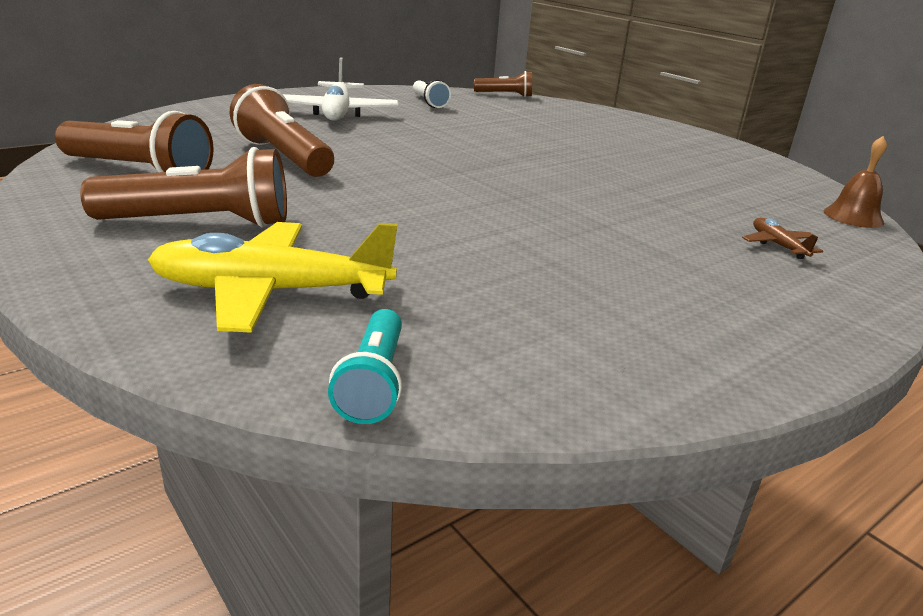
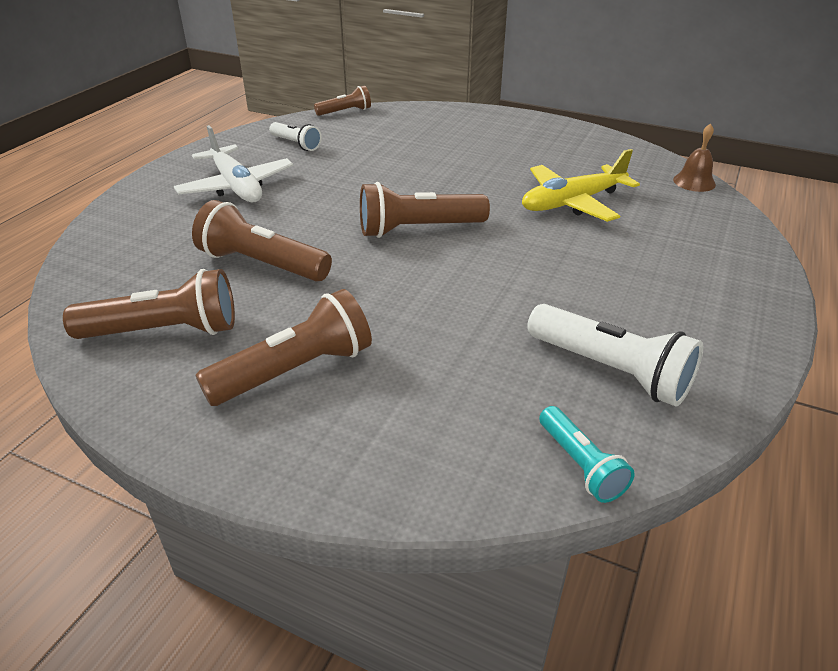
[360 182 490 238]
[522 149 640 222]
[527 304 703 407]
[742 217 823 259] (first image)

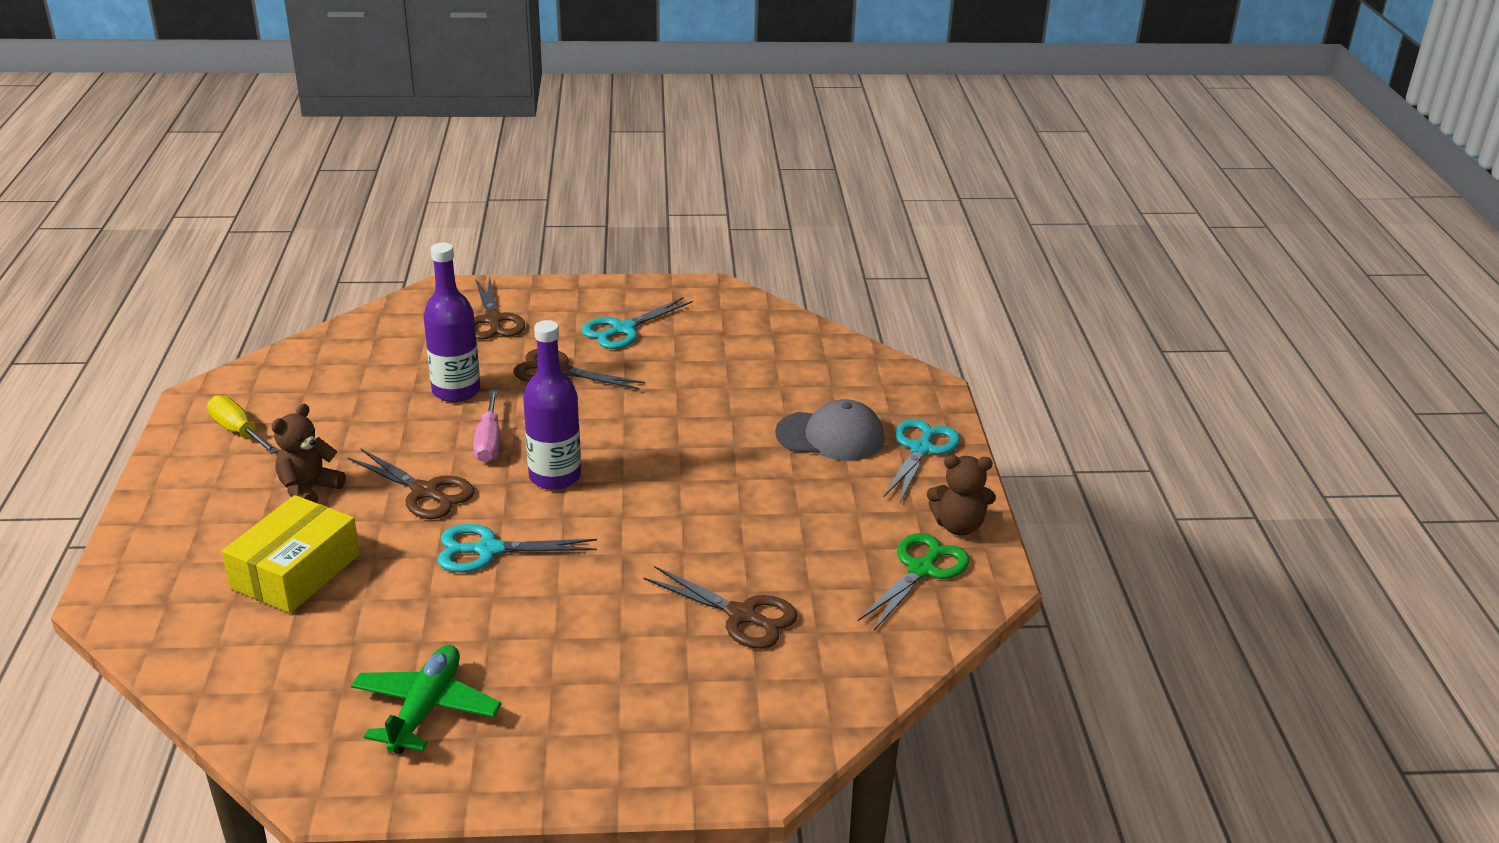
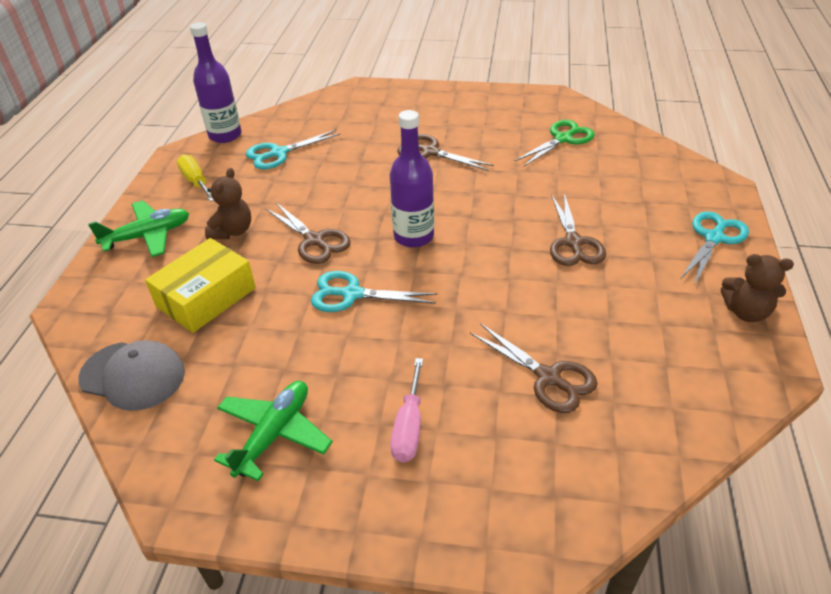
[78 340 185 411]
[88 200 189 257]
[190 22 242 143]
[205 168 251 240]
[246 130 341 169]
[390 358 423 463]
[515 120 595 167]
[550 193 606 266]

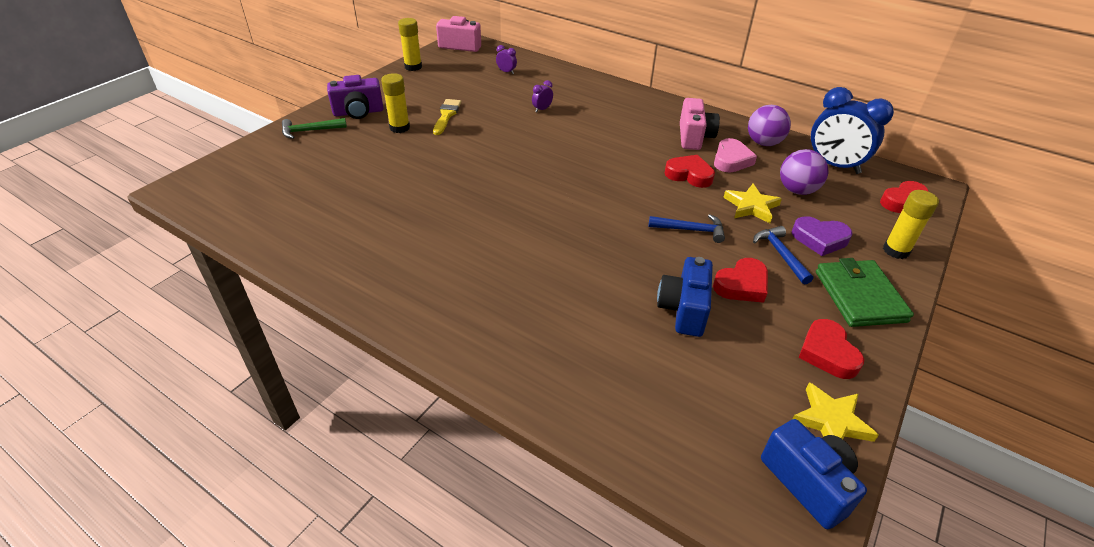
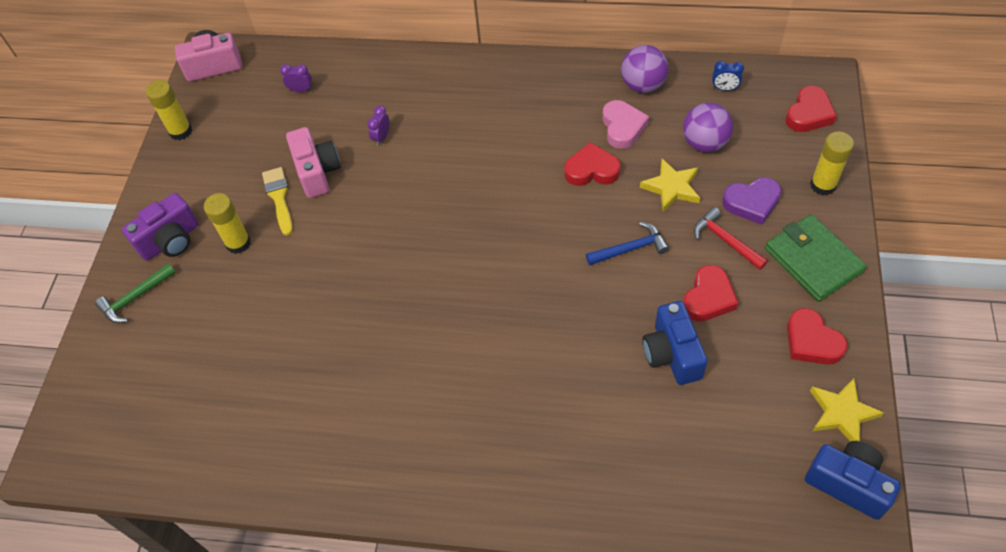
[286 127 341 198]
[694 207 768 270]
[712 61 744 91]

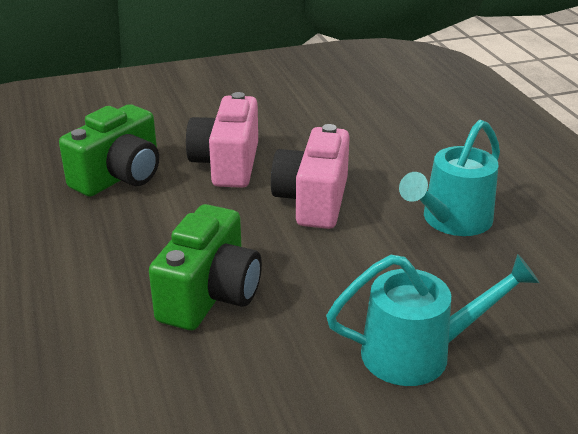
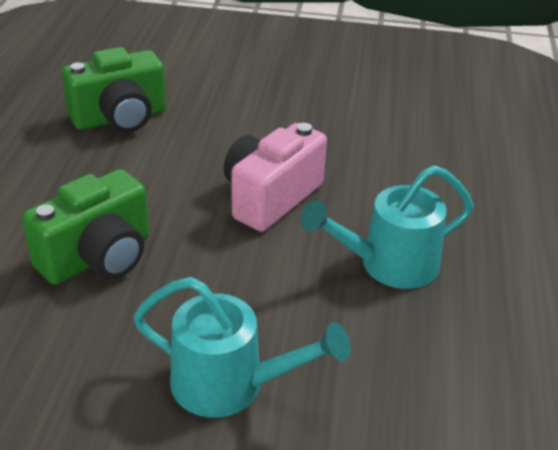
[186 92 258 188] (first image)

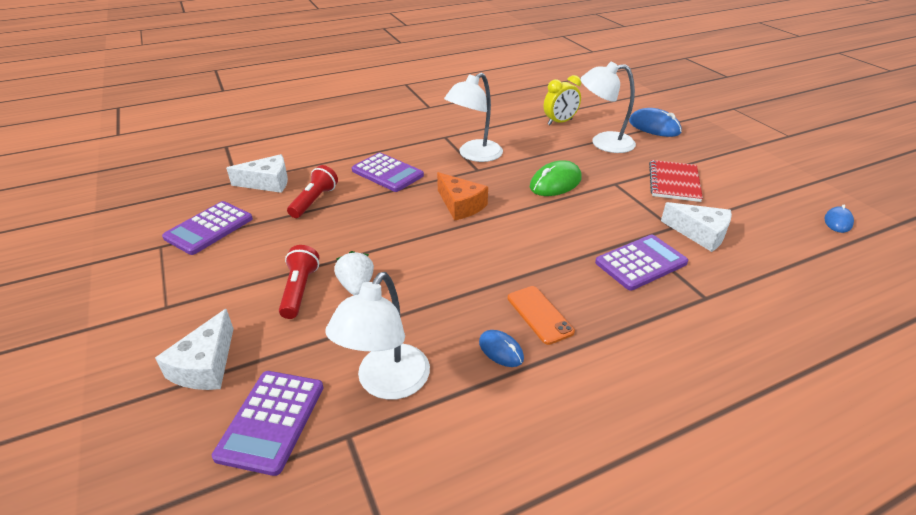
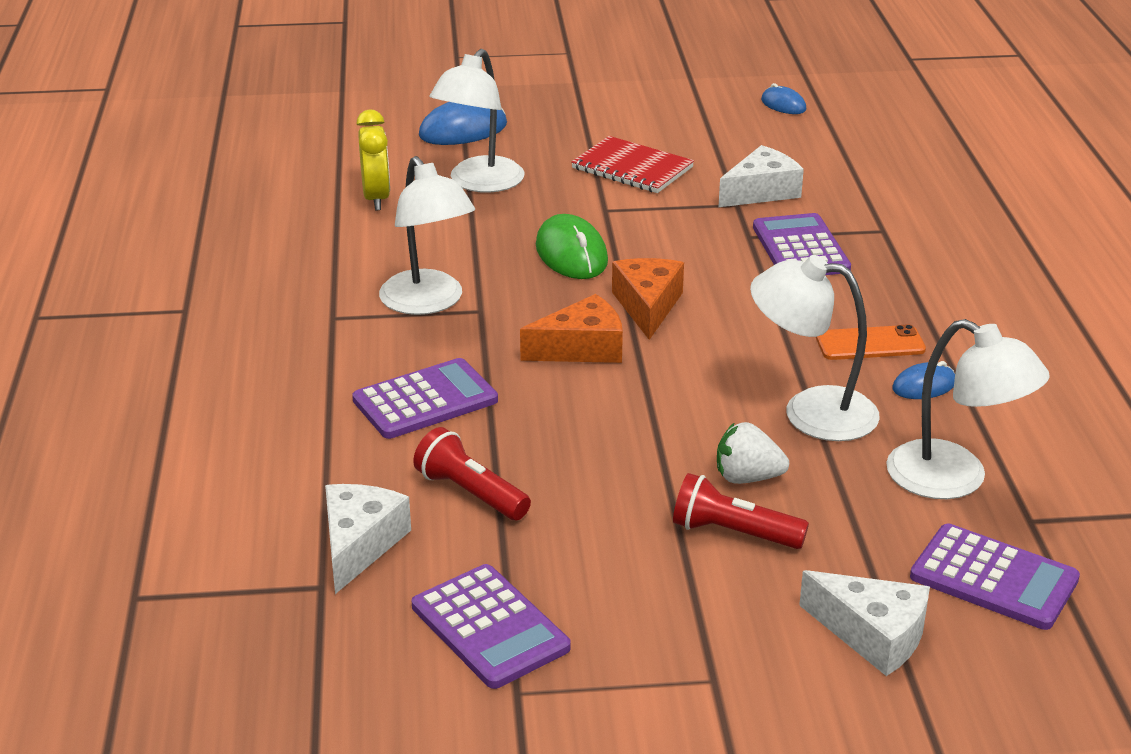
[612 258 684 340]
[750 255 880 441]

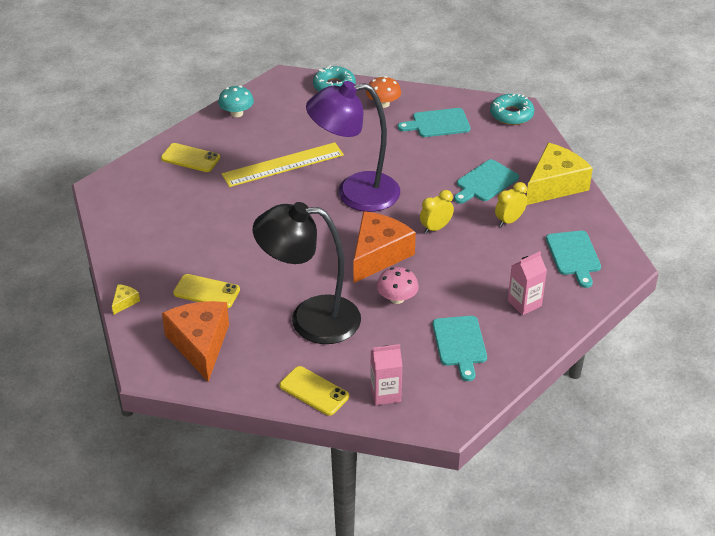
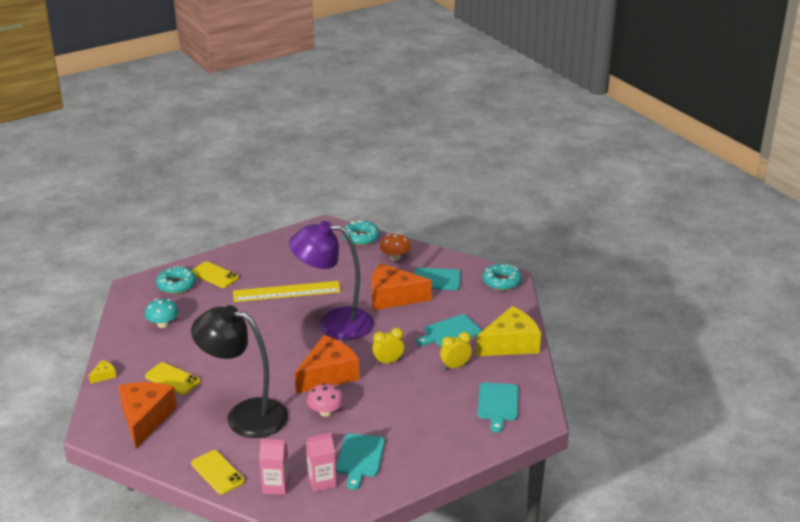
[145 299 179 328]
[156 266 196 294]
[306 433 336 492]
[371 263 432 310]

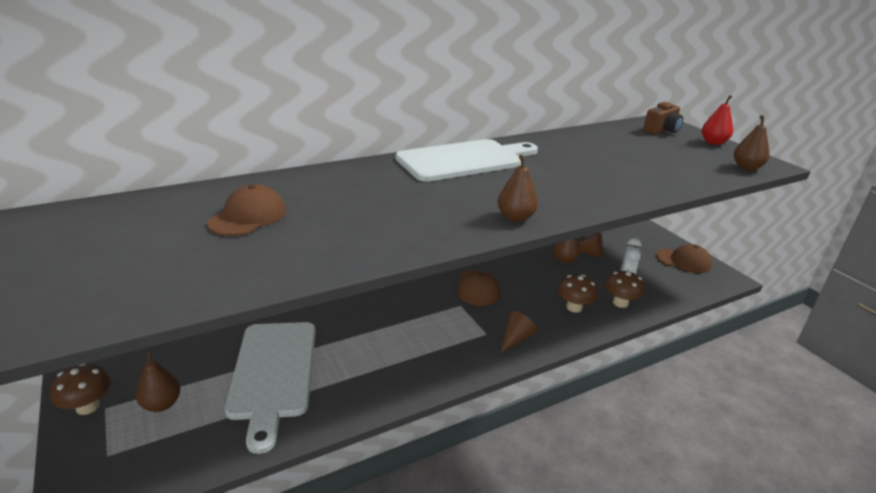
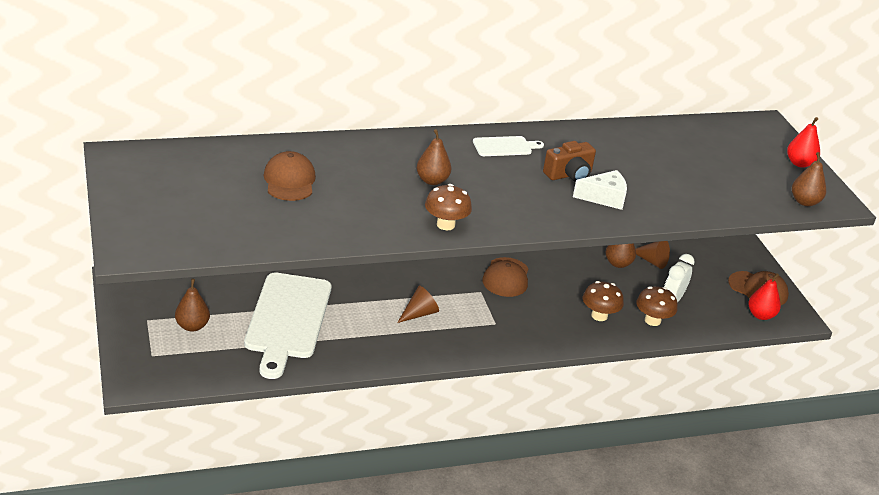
[264 151 316 201]
[397 286 439 323]
[416 129 452 185]
[425 184 472 230]
[473 136 544 156]
[543 141 596 182]
[573 170 627 210]
[748 273 781 320]

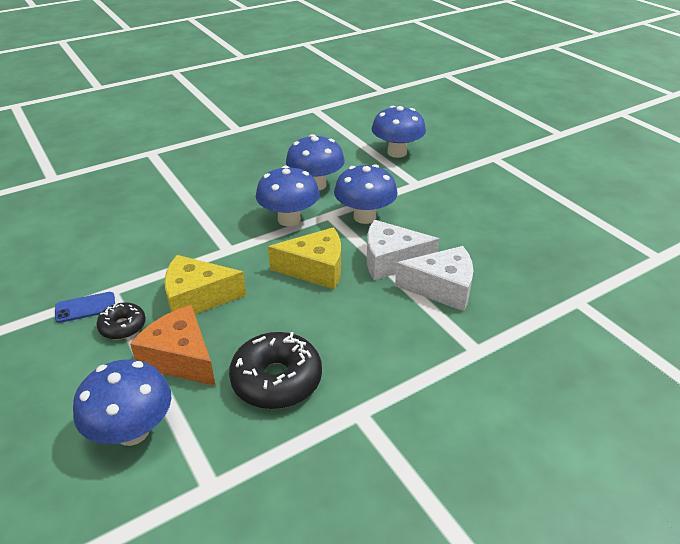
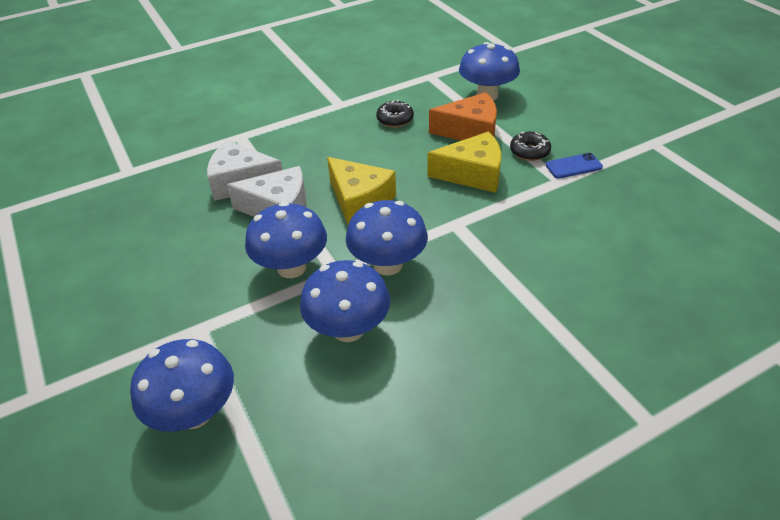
[327 157 396 225]
[376 100 414 127]
[429 92 497 141]

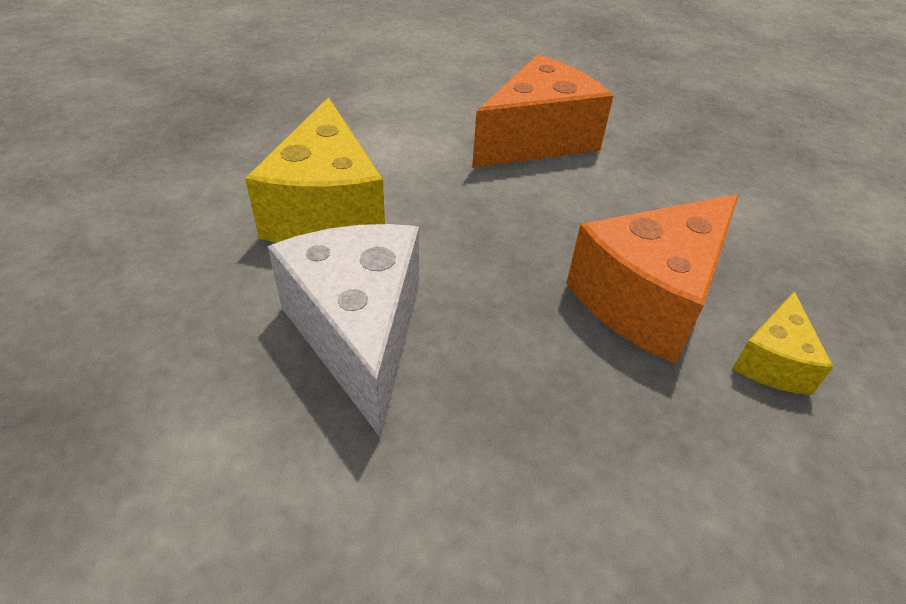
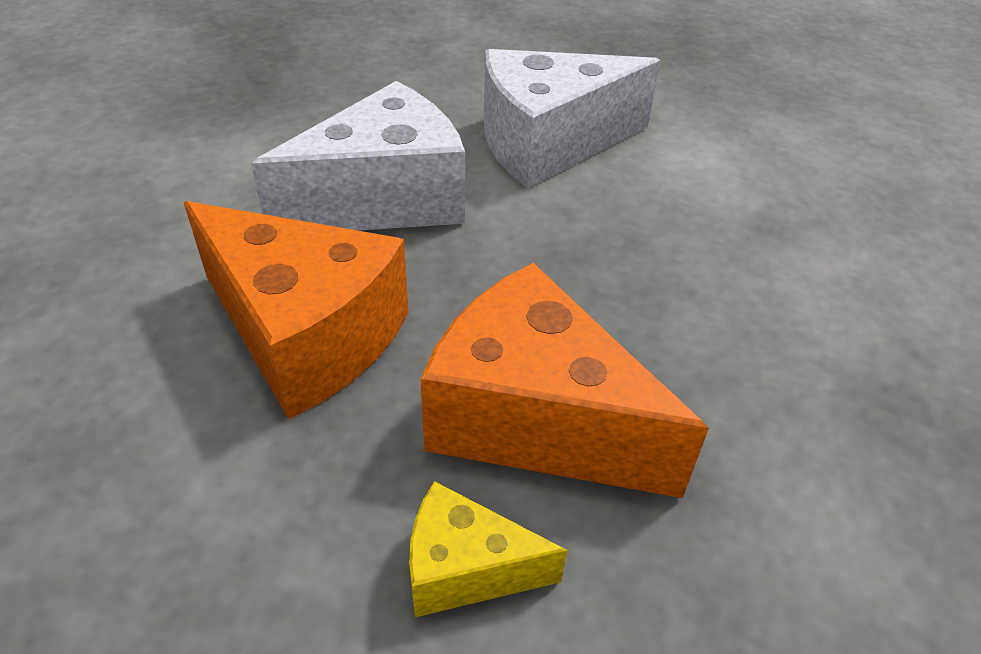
[184 201 409 419]
[484 49 661 188]

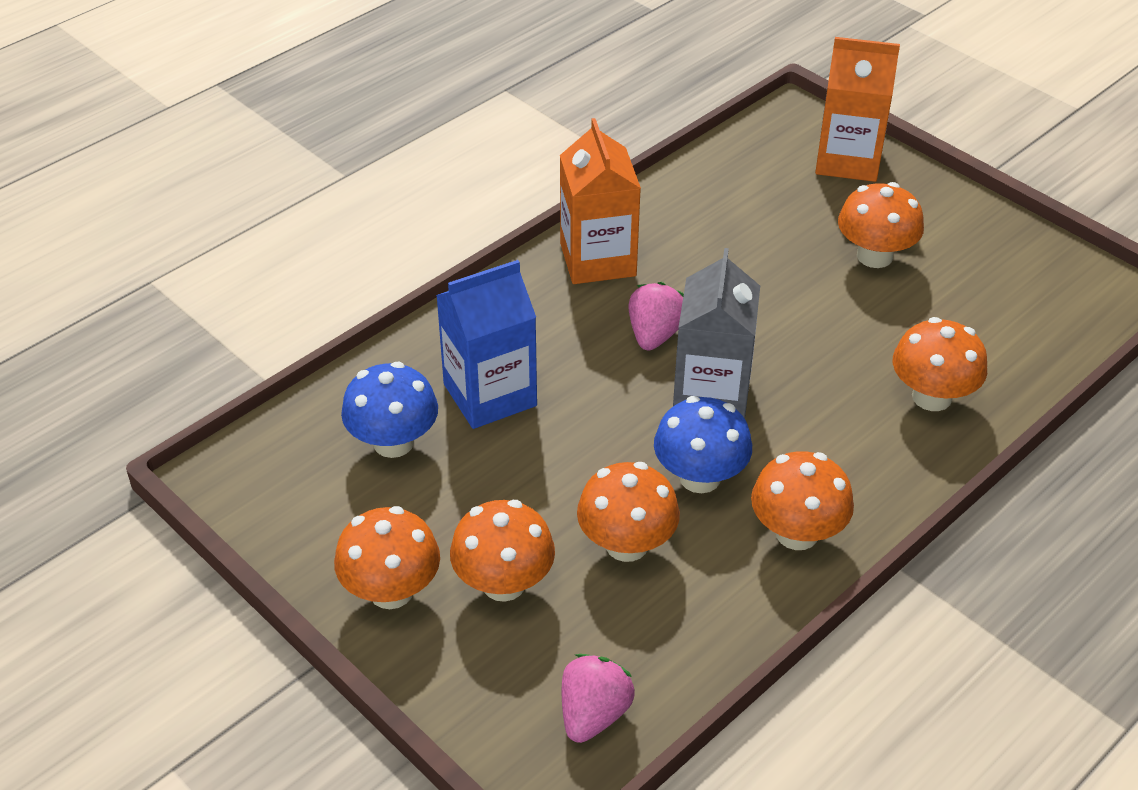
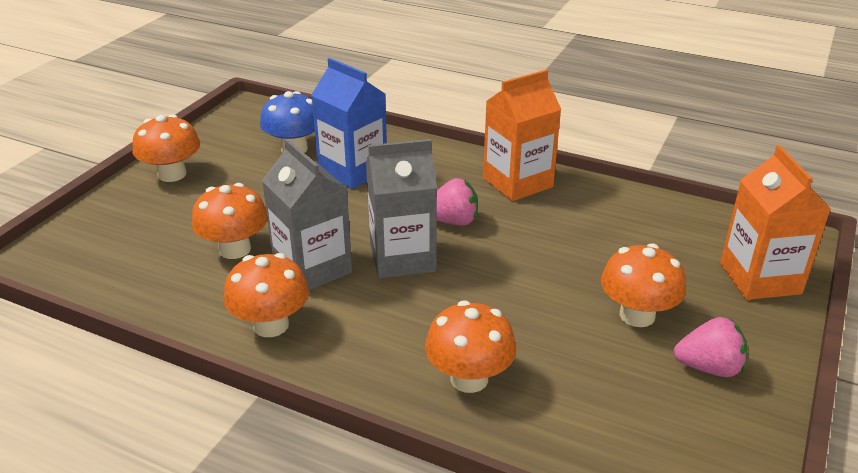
[262 139 352 290]
[674 317 748 377]
[450 500 555 602] (first image)

